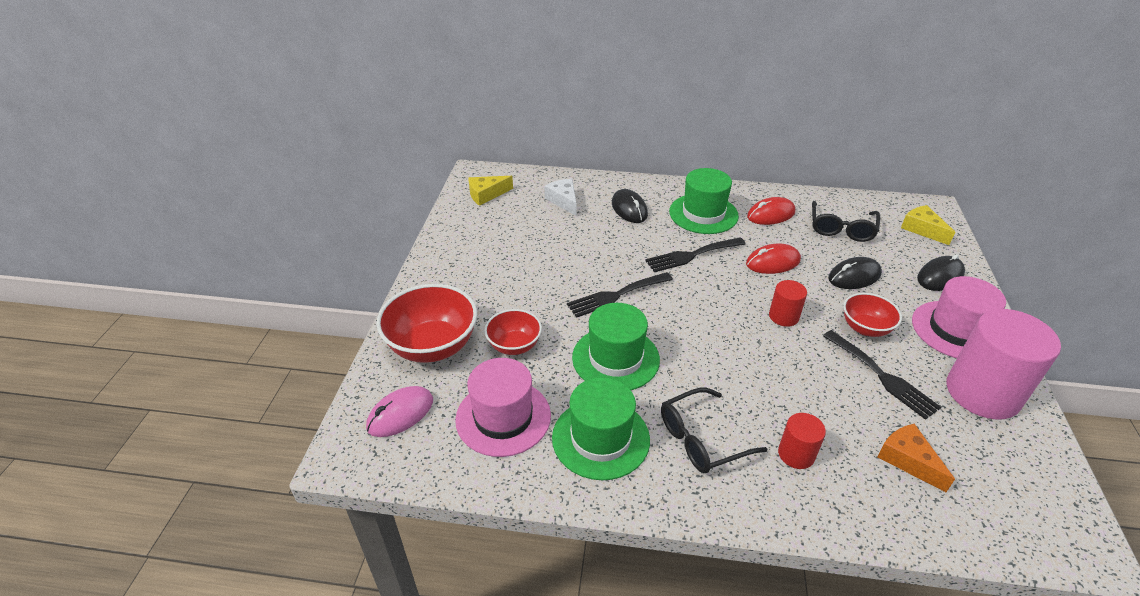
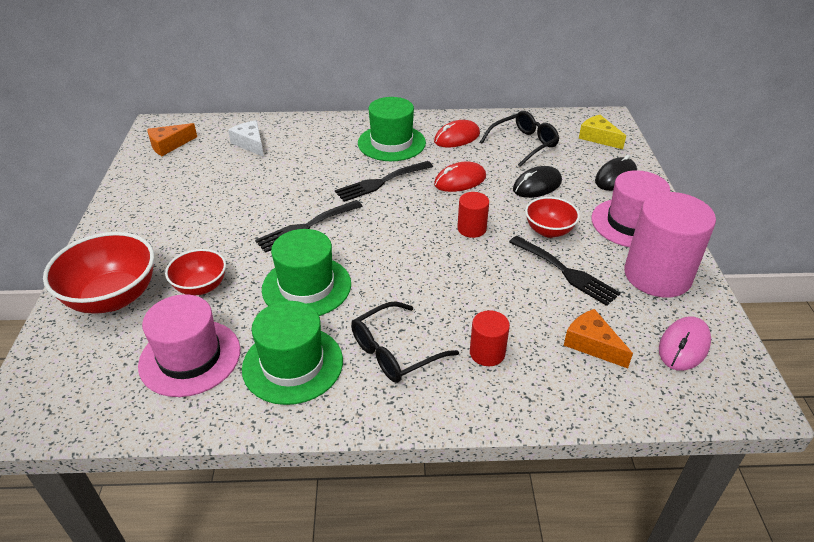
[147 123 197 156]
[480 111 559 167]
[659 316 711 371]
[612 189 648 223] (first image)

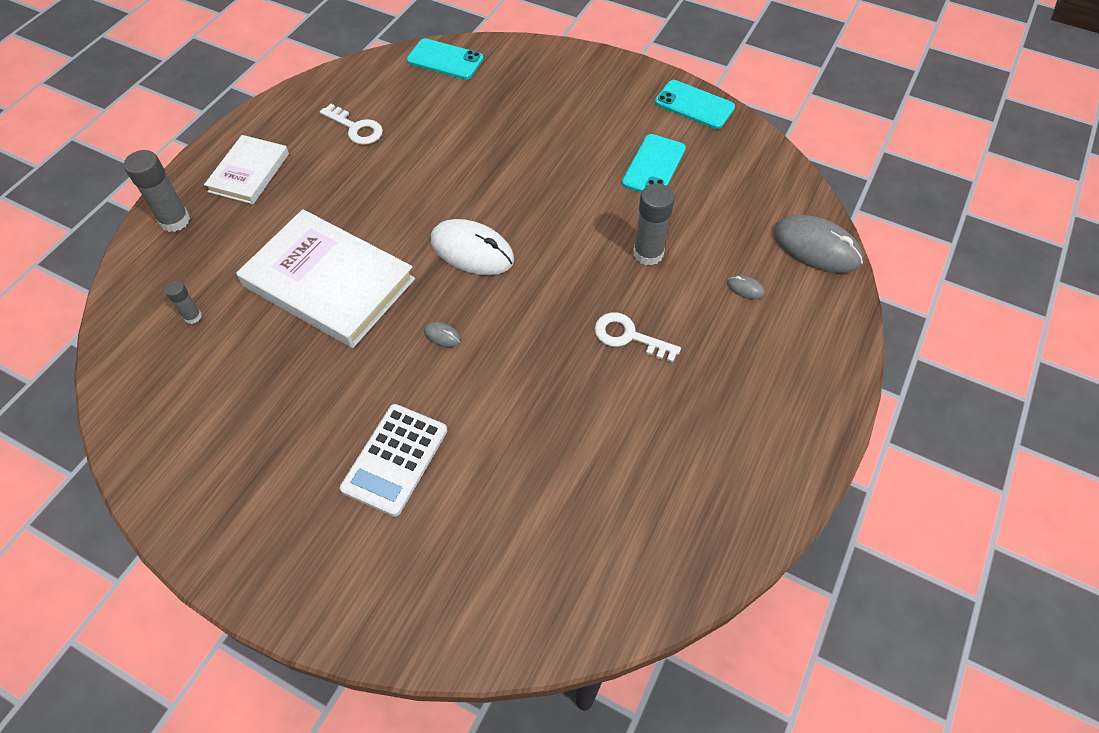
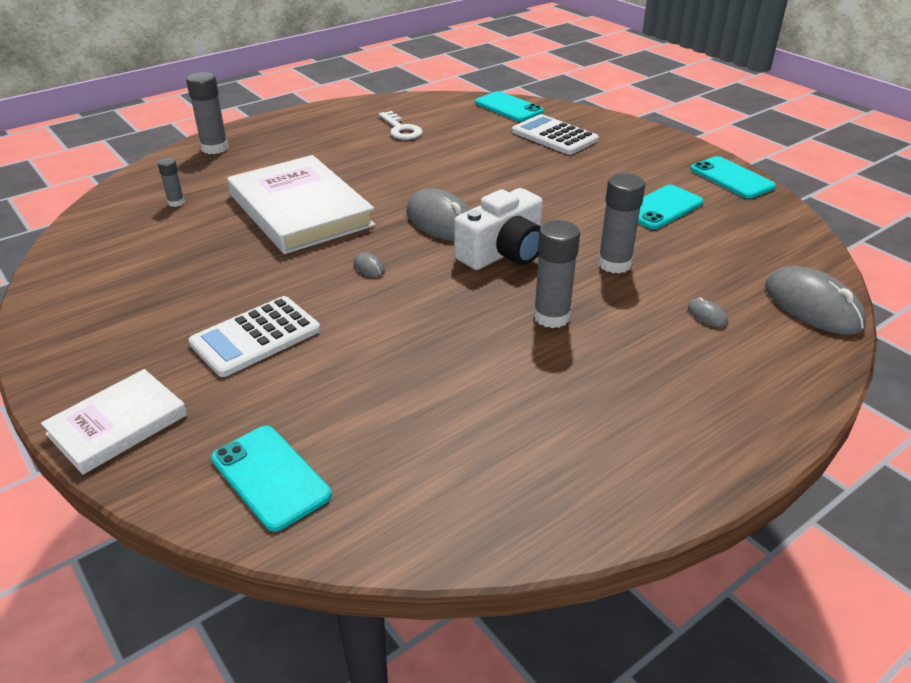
[41 369 187 474]
[211 426 331 532]
[406 188 471 241]
[454 188 543 270]
[512 114 599 155]
[533 220 580 328]

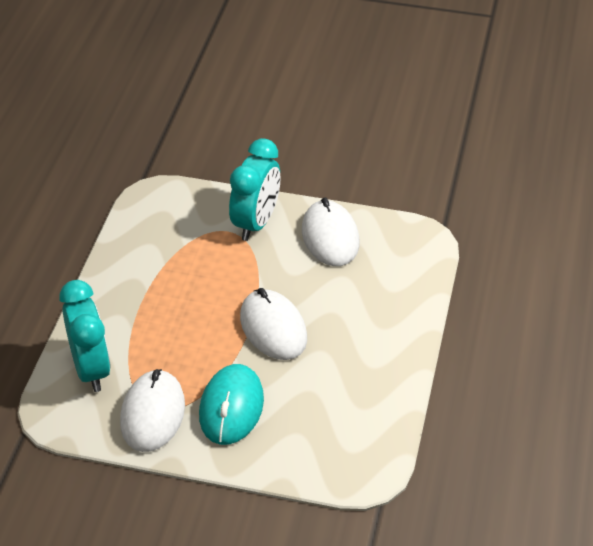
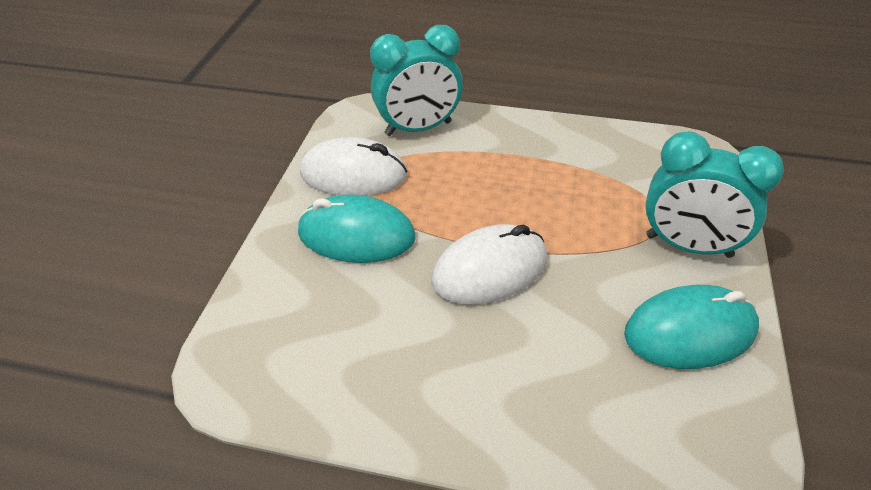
[624 285 759 369]

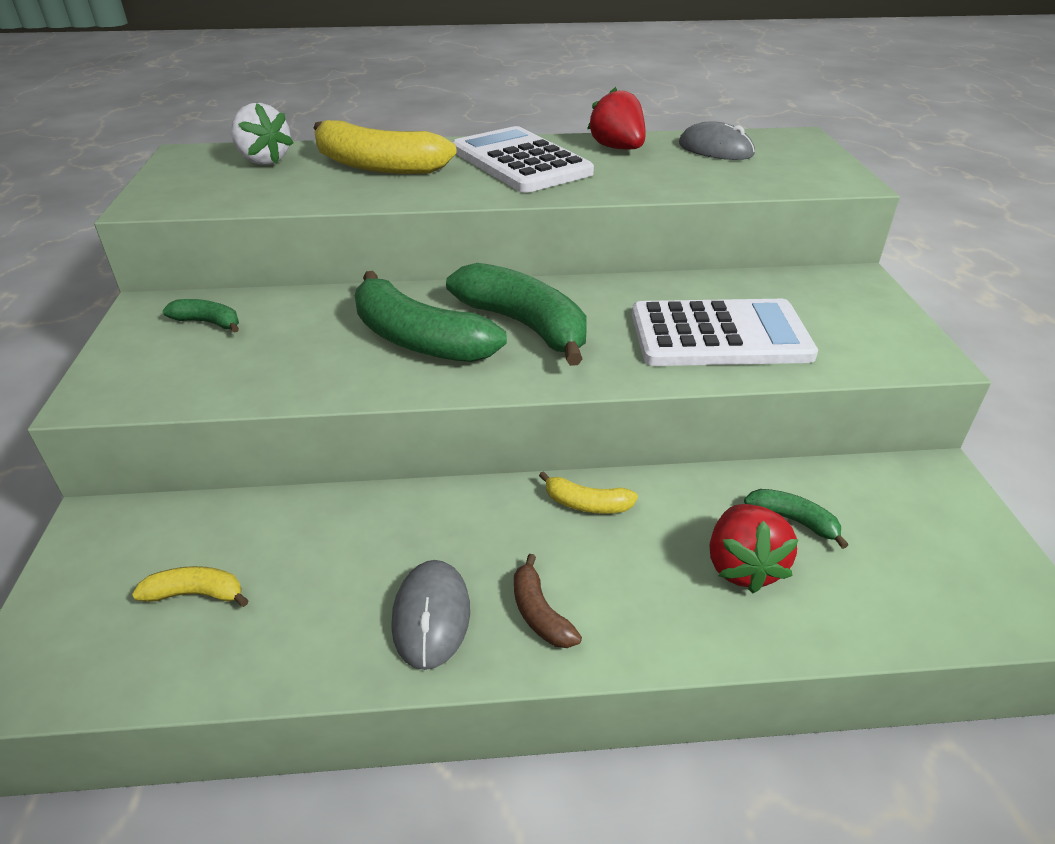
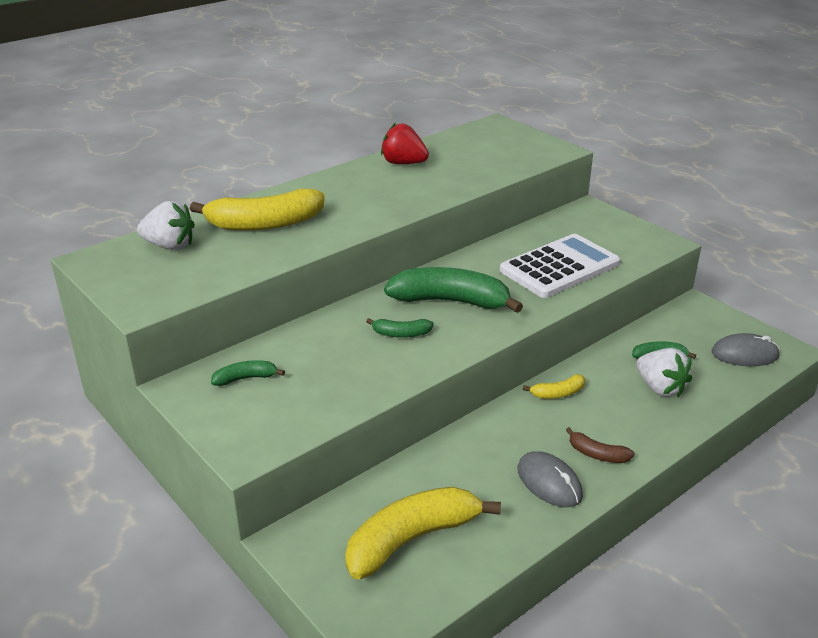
[345 487 501 579]
[366 318 434 338]
[636 348 692 397]
[712 333 780 366]
[452 126 594 193] (first image)

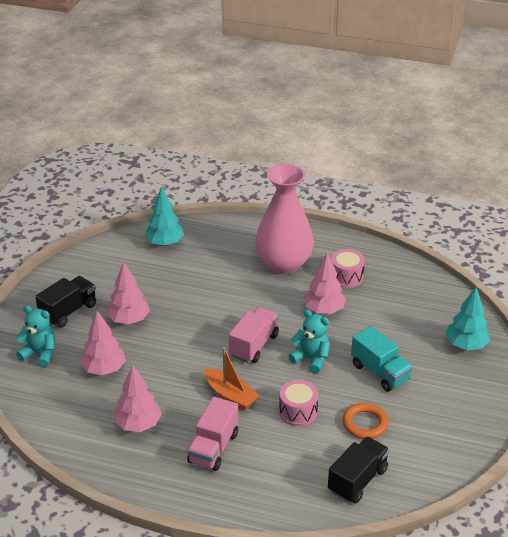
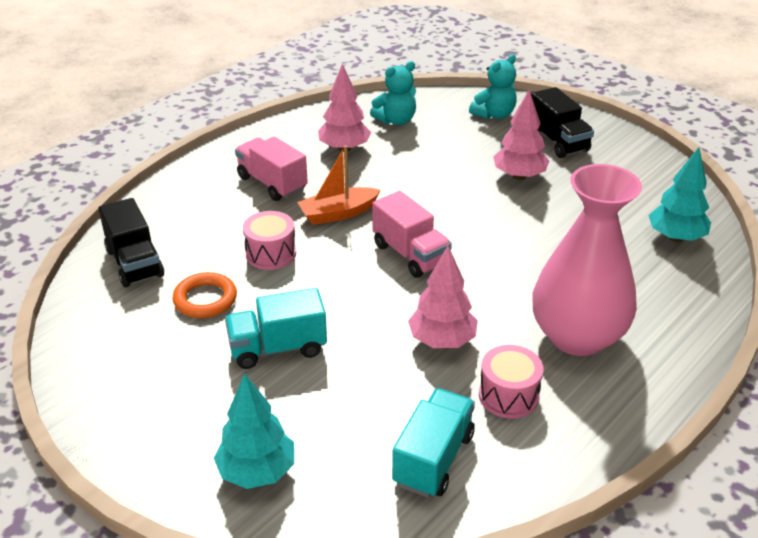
[370 61 416 125]
[392 388 475 498]
[80 311 126 375] (first image)

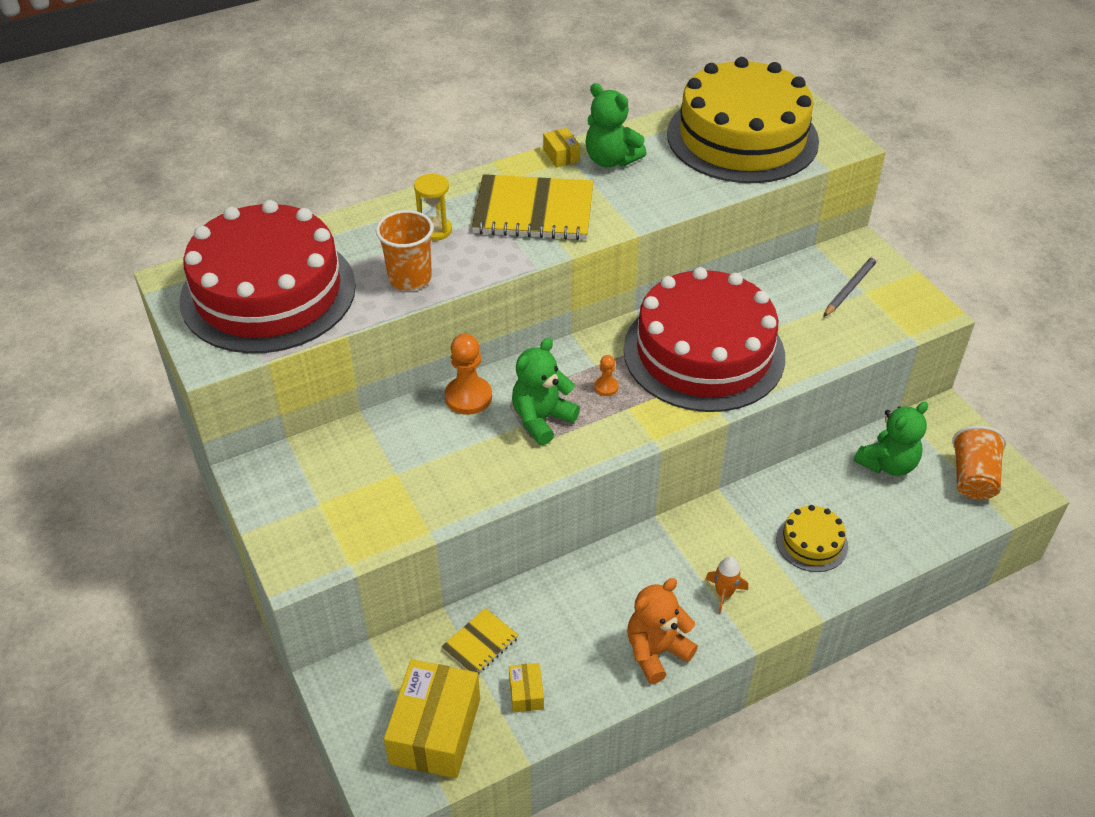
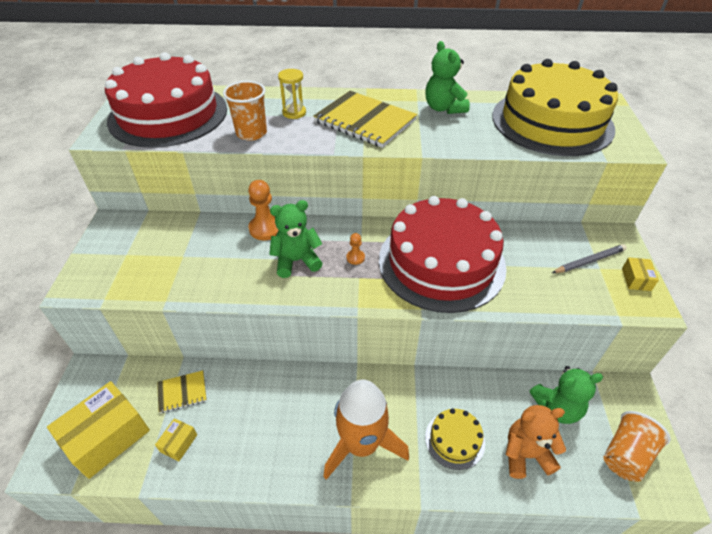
[324 380 409 480]
[506 405 566 479]
[622 257 659 291]

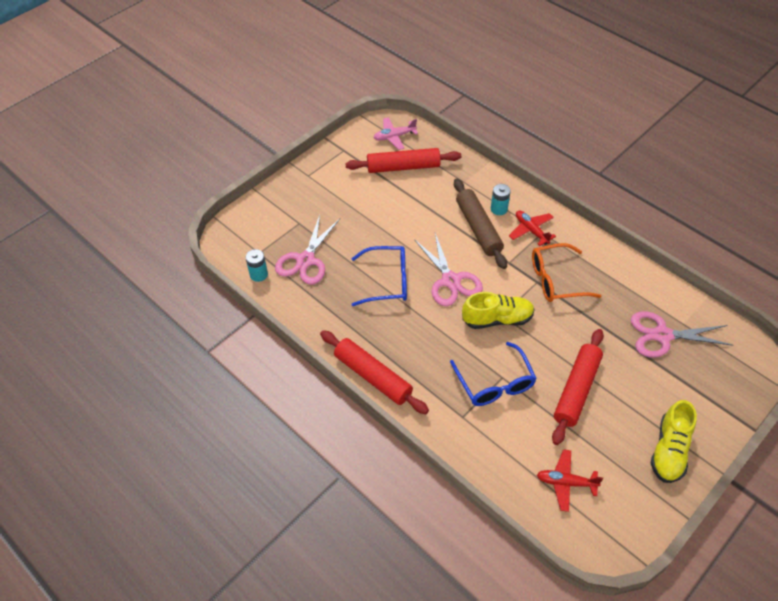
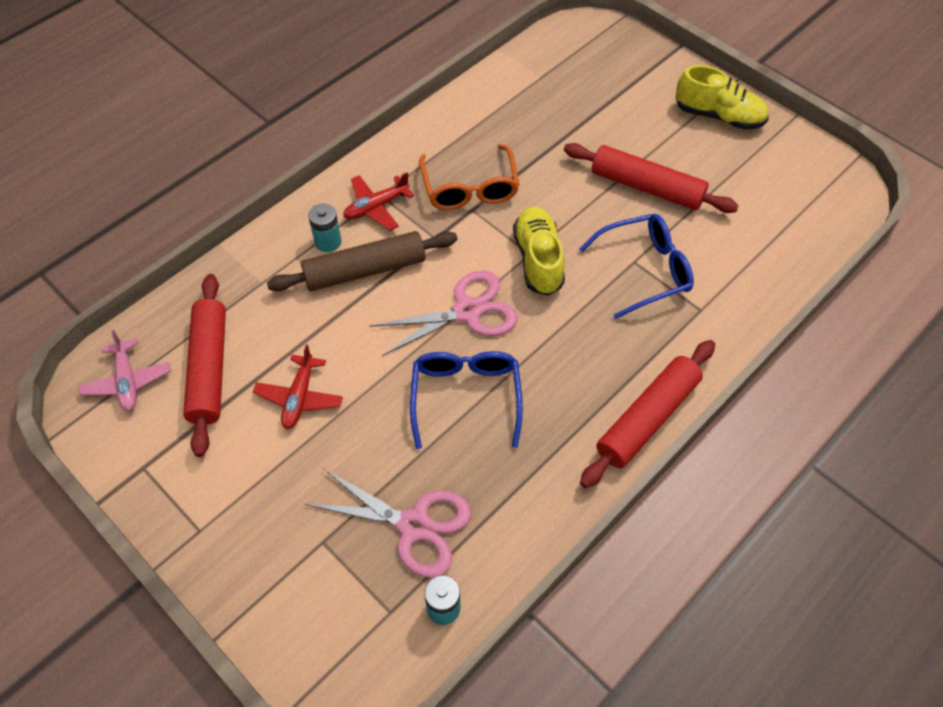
[253 344 343 429]
[631 311 733 358] (first image)

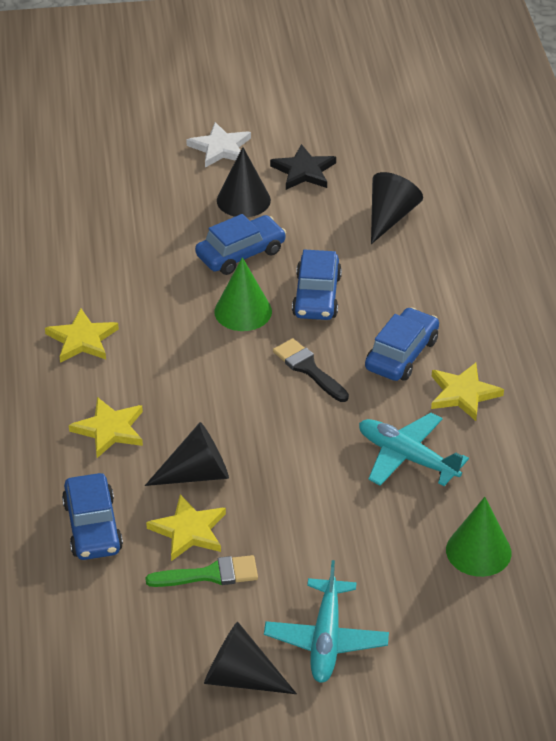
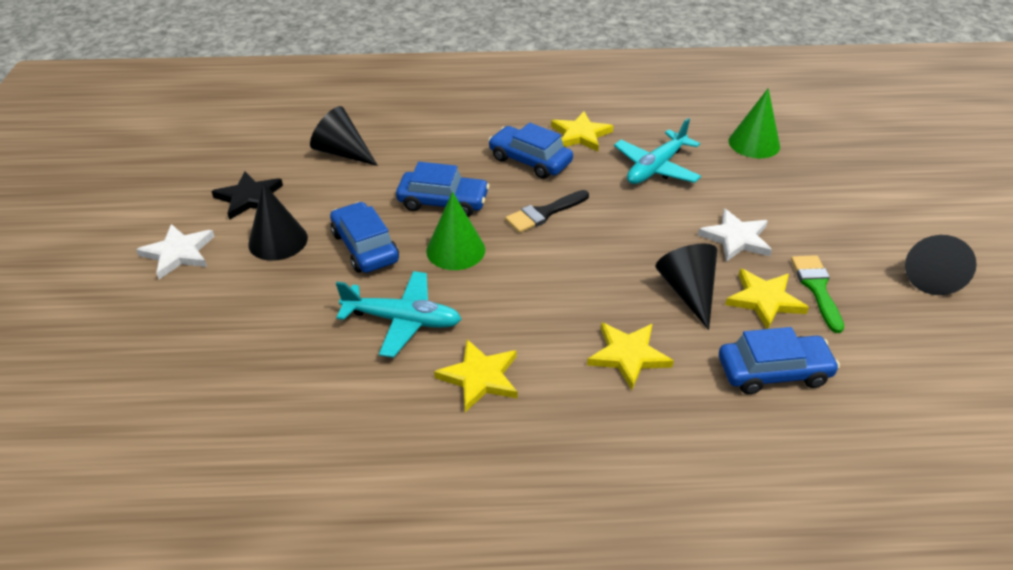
[336 271 461 358]
[698 208 772 262]

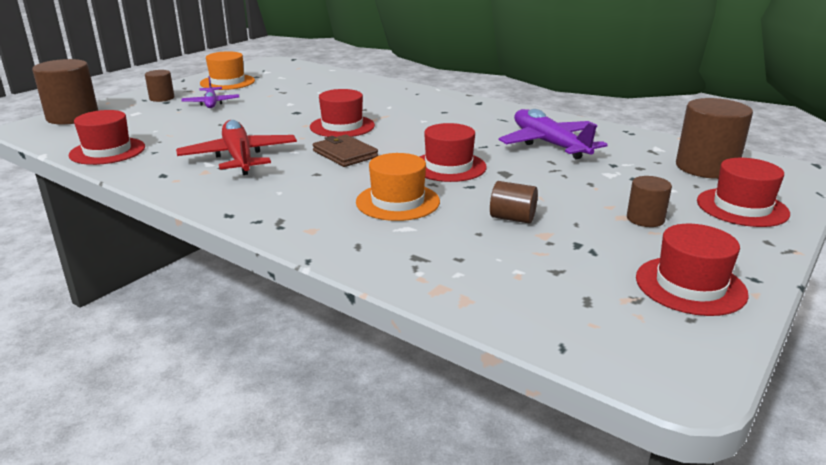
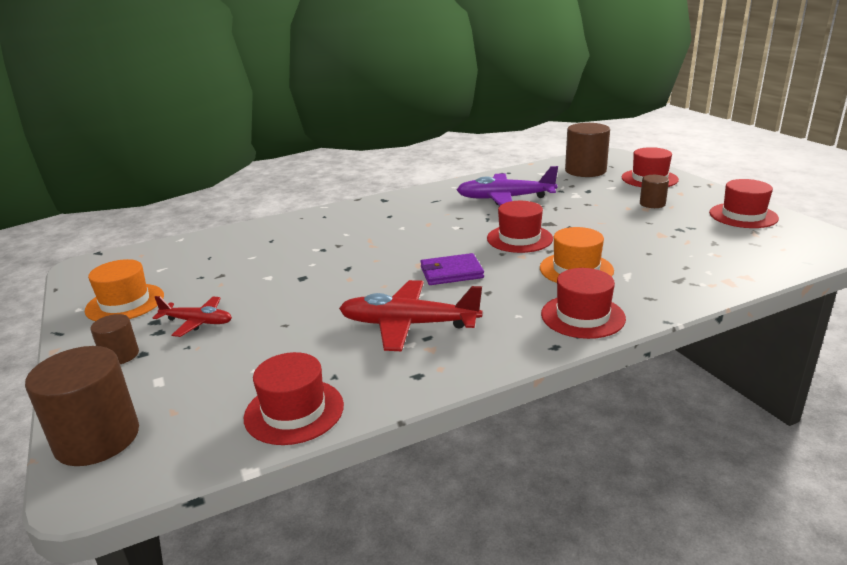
[152 296 232 337]
[420 253 484 285]
[541 268 626 339]
[490 181 538 223] (first image)

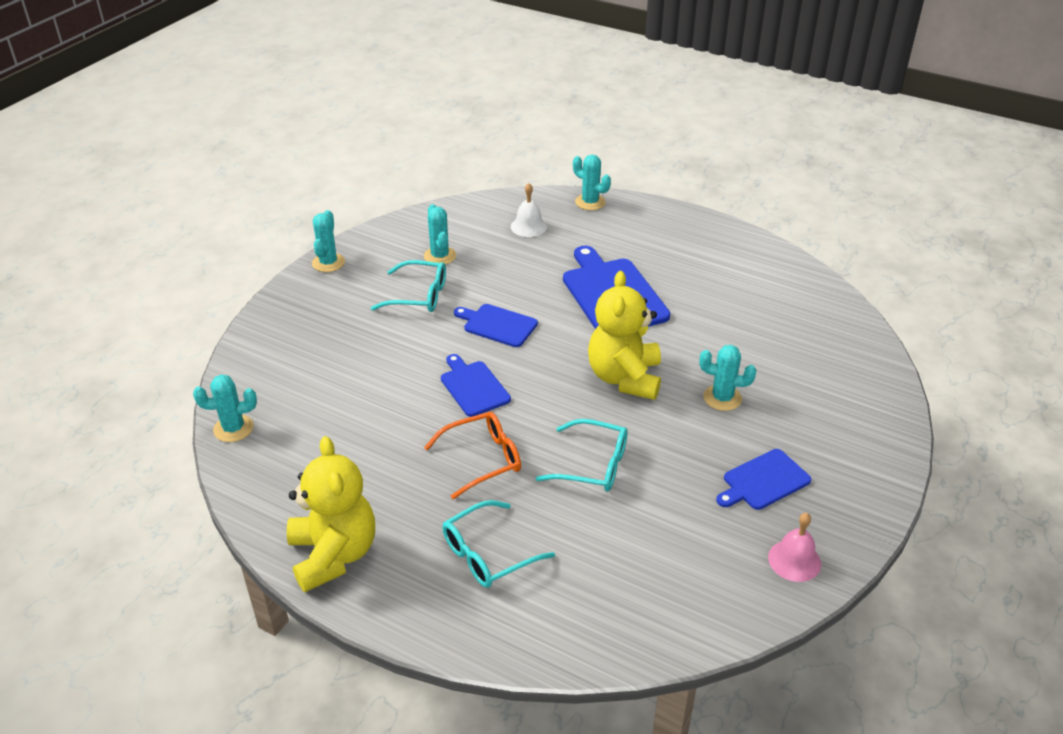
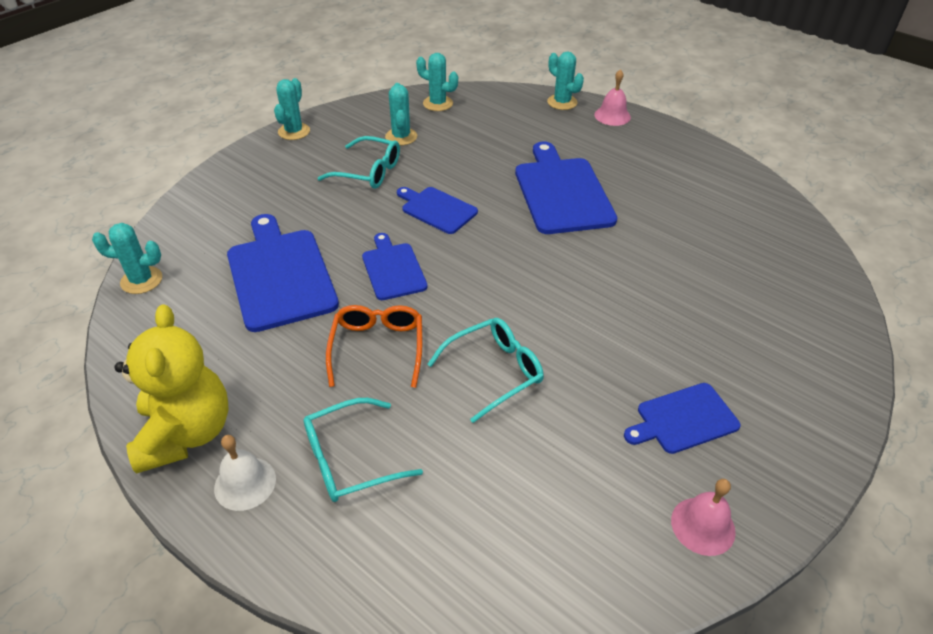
[214 435 276 511]
[227 214 339 332]
[326 305 422 388]
[416 53 458 111]
[427 318 544 423]
[594 69 631 126]
[588 271 661 400] (first image)

